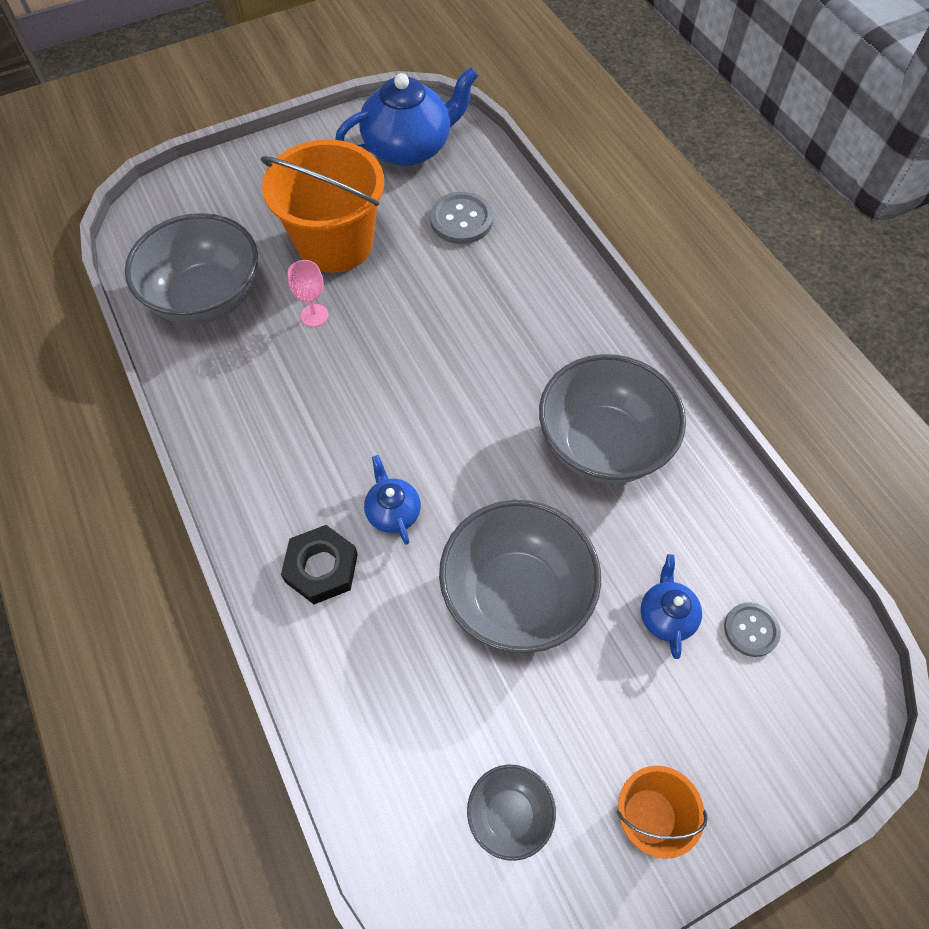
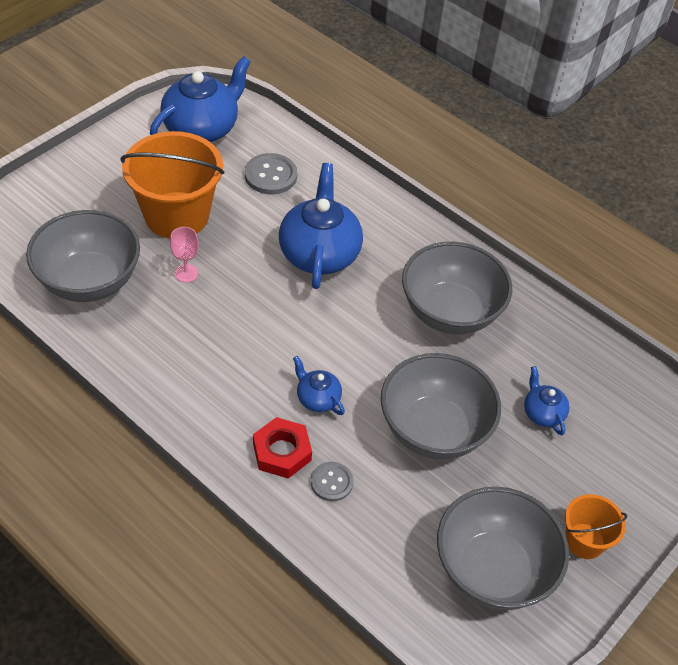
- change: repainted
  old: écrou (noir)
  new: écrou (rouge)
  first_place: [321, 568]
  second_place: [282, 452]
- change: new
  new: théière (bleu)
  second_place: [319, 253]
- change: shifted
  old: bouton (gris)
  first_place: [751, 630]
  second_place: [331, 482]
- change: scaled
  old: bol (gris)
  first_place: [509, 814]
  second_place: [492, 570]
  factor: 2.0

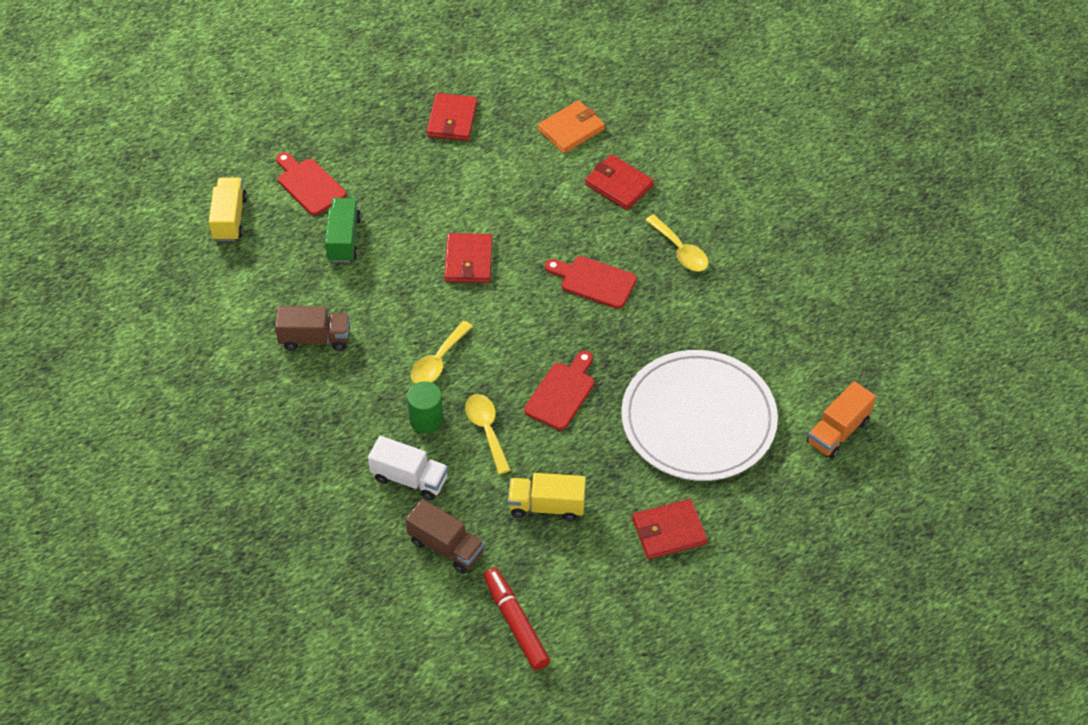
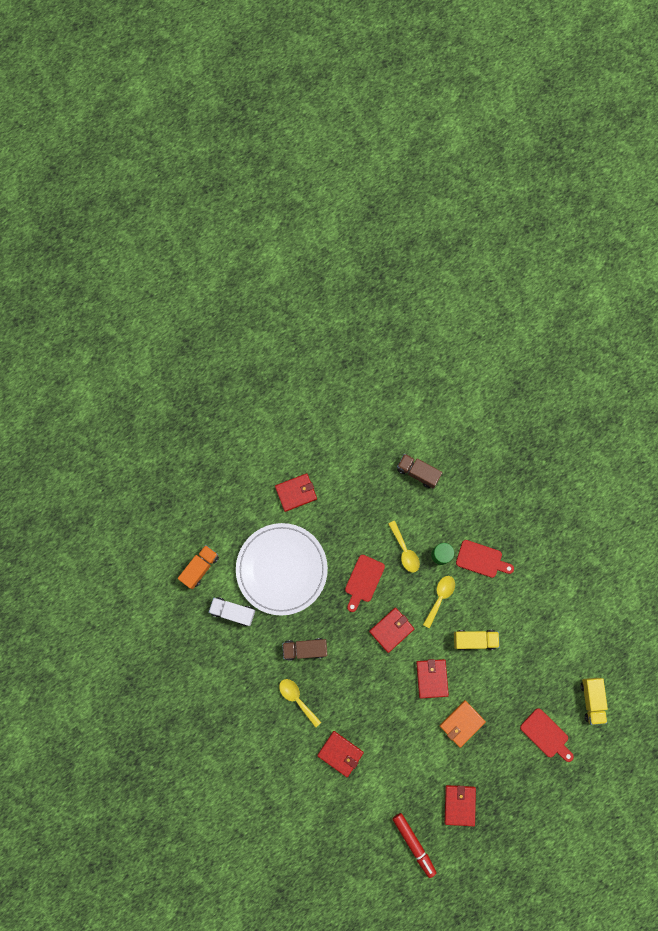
- change: shifted
  old: camion (blanc)
  first_place: [409, 478]
  second_place: [233, 611]
- change: shifted
  old: camion (marron)
  first_place: [315, 338]
  second_place: [305, 649]
- change: new
  new: portefeuille (rouge)
  second_place: [391, 630]
- change: shifted
  old: feutre (rouge)
  first_place: [516, 623]
  second_place: [413, 843]
- change: shifted
  old: portefeuille (orange)
  first_place: [571, 129]
  second_place: [462, 723]
- change: shifted
  old: camion (jaune)
  first_place: [546, 506]
  second_place: [474, 639]
- change: shifted
  old: planche à découper (rouge)
  first_place: [594, 281]
  second_place: [481, 559]
- change: gone
  old: camion (vert)
  first_place: [344, 239]

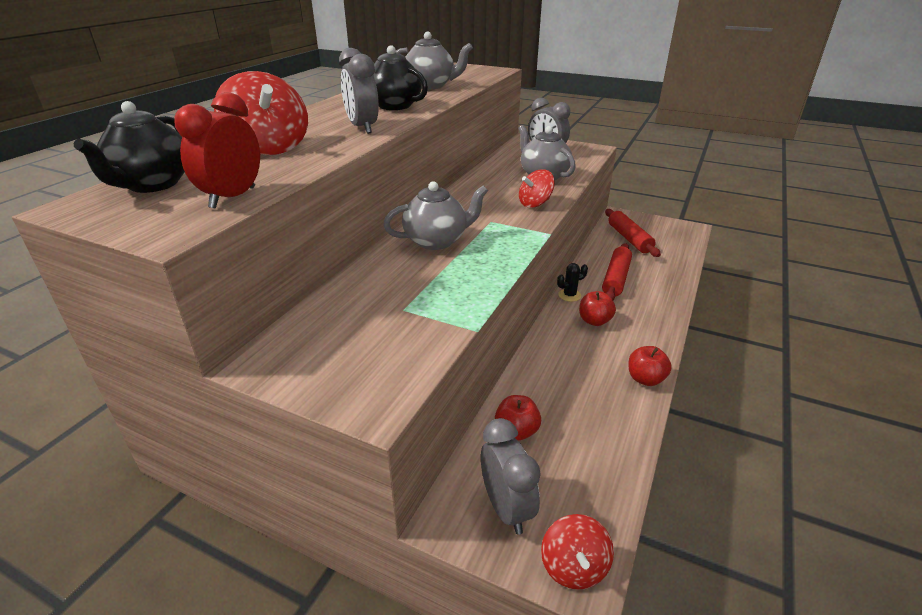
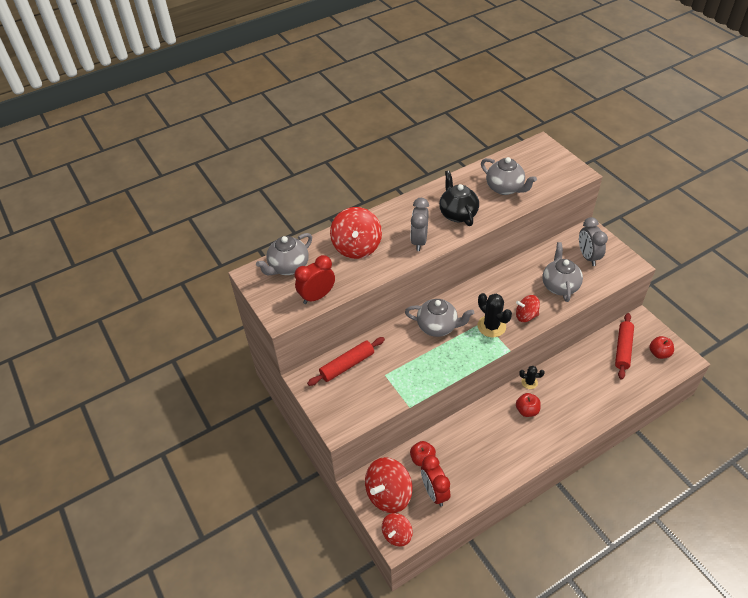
- change: repainted
  old: théière (noir)
  new: théière (gris)
  first_place: [152, 185]
  second_place: [288, 267]
- change: shifted
  old: rouleau à pâtisserie (rouge)
  first_place: [616, 278]
  second_place: [347, 365]
- change: swapped
  old: réveil (gris)
  new: toupie (rouge)
  first_place: [506, 508]
  second_place: [388, 494]
- change: new
  new: réveil (rouge)
  second_place: [434, 492]
- change: new
  new: cactus (noir)
  second_place: [491, 326]
- change: shifted
  old: pomme (rouge)
  first_place: [645, 379]
  second_place: [659, 353]

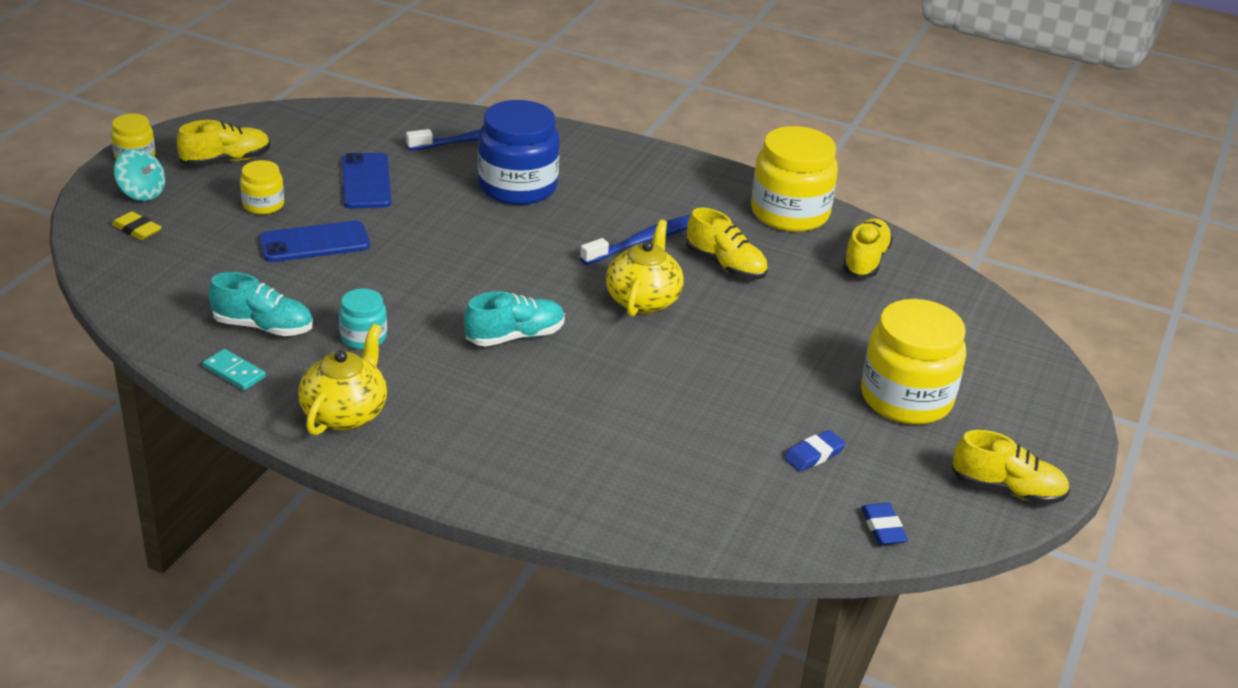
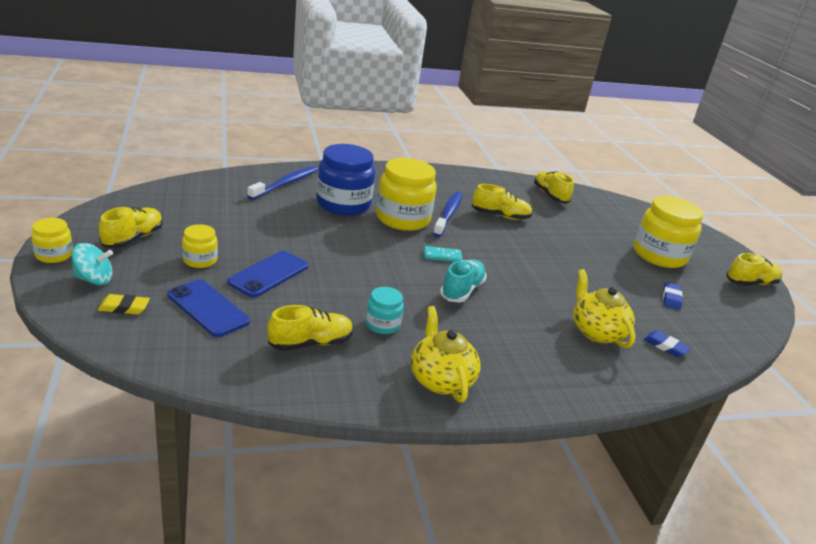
- change: shifted
  old: téléphone (bleu)
  first_place: [366, 181]
  second_place: [208, 308]
- change: repainted
  old: chaussure (turquoise)
  new: chaussure (jaune)
  first_place: [263, 327]
  second_place: [310, 343]
- change: shifted
  old: bocal (jaune)
  first_place: [789, 213]
  second_place: [402, 219]
- change: shifted
  old: domino (turquoise)
  first_place: [234, 372]
  second_place: [442, 256]
- change: shifted
  old: théière (jaune)
  first_place: [643, 300]
  second_place: [596, 332]
- change: shifted
  old: gomme (bleu)
  first_place: [883, 528]
  second_place: [665, 346]

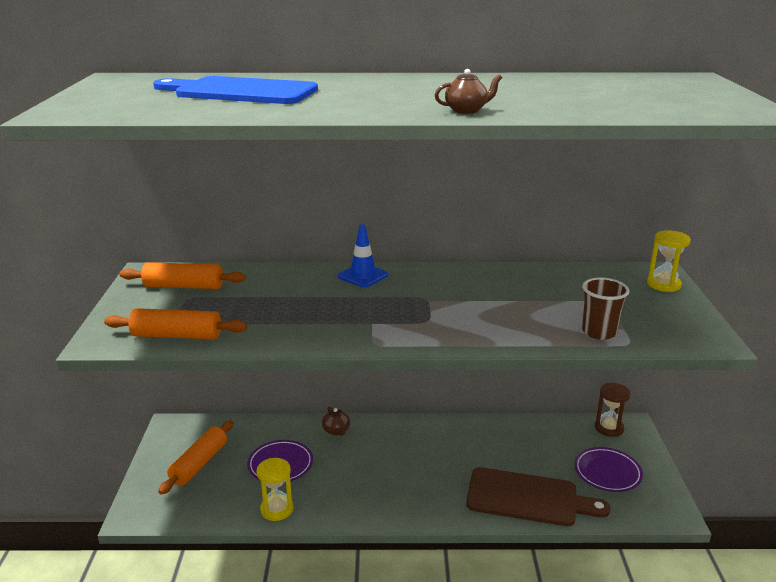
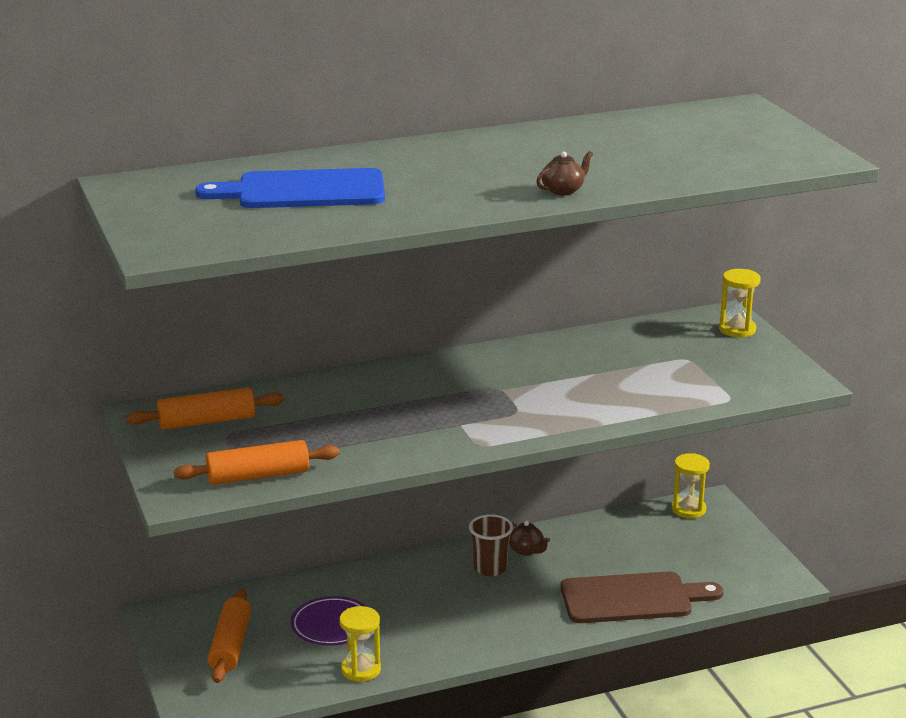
- change: shifted
  old: gobelet (marron)
  first_place: [599, 332]
  second_place: [490, 568]
- change: shifted
  old: théière (marron)
  first_place: [336, 431]
  second_place: [526, 550]
- change: repainted
  old: sablier (marron)
  new: sablier (jaune)
  first_place: [609, 428]
  second_place: [688, 509]
- change: gone
  old: cône de chantier (bleu)
  first_place: [363, 276]
- change: gone
  old: assiette (violet)
  first_place: [607, 473]

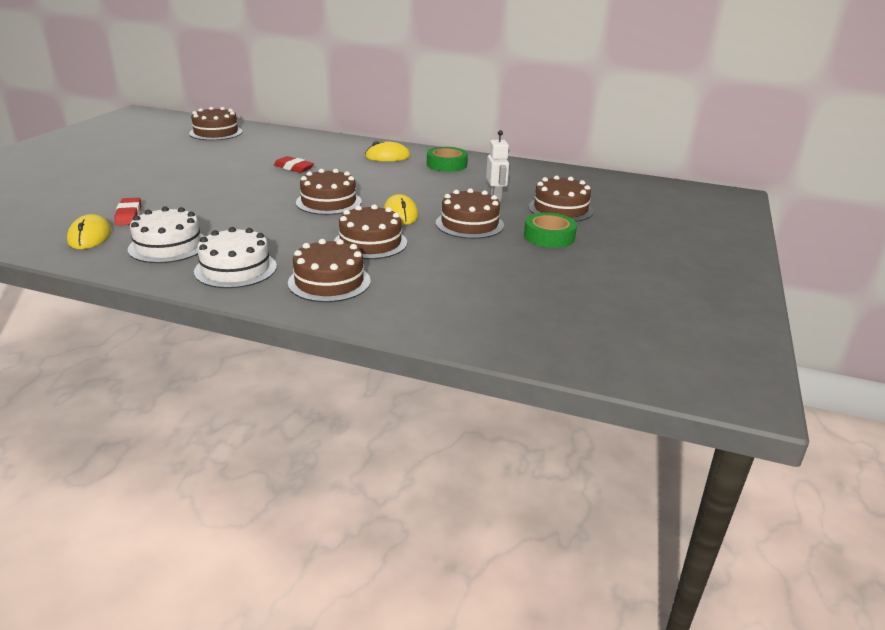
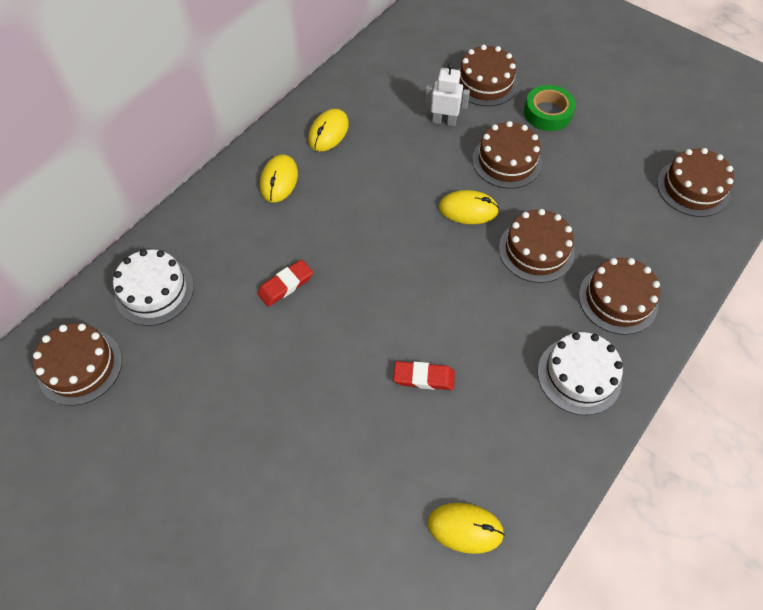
- change: shifted
  old: gâteau (blanc)
  first_place: [168, 246]
  second_place: [154, 291]
- change: swapped
  old: ruban adhésif (vert)
  new: souris (jaune)
  first_place: [446, 164]
  second_place: [328, 132]
- change: shifted
  old: gomme (rouge)
  first_place: [129, 215]
  second_place: [424, 378]
- change: shifted
  old: gâteau (marron)
  first_place: [328, 202]
  second_place: [693, 188]

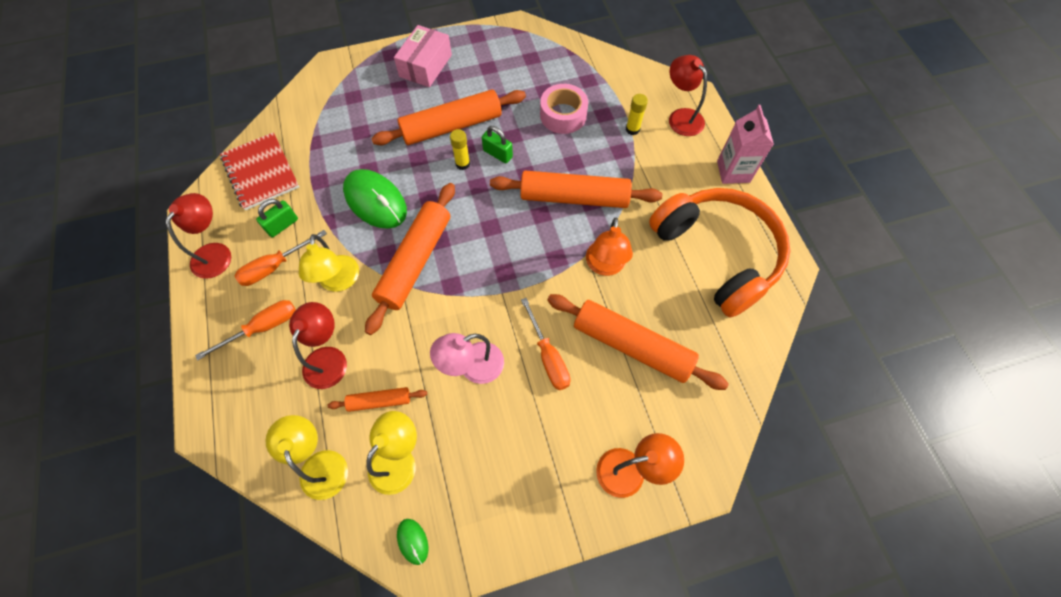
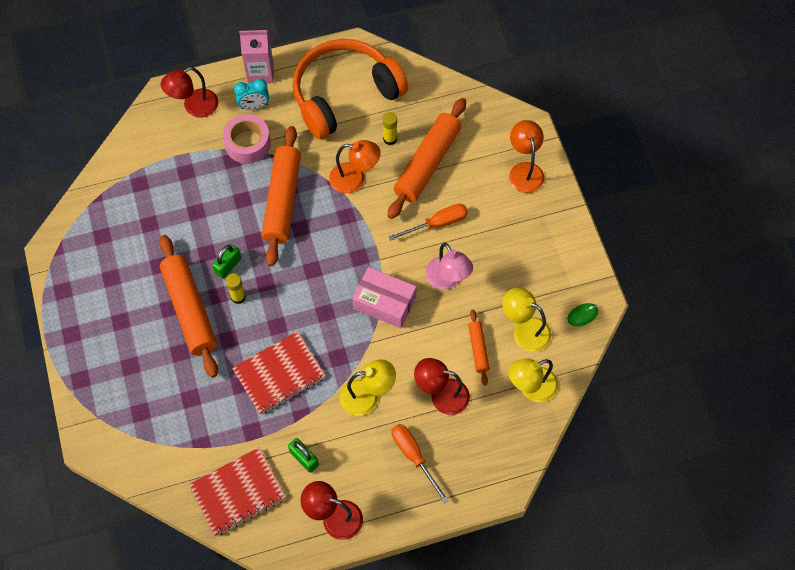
- change: shifted
  old: ruban adhésif (rose)
  first_place: [563, 115]
  second_place: [247, 143]
- change: swapped
  old: souris (vert)
  new: carnet (rouge)
  first_place: [375, 201]
  second_place: [279, 374]
- change: new
  new: réveil (turquoise)
  second_place: [254, 106]
- change: shifted
  old: boîte (rose)
  first_place: [425, 66]
  second_place: [384, 303]
- change: shifted
  old: bâton de colle (jaune)
  first_place: [632, 129]
  second_place: [390, 139]
- change: gone
  old: tournevis (orange)
  first_place: [275, 266]
- change: gone
  old: rouleau à pâtisserie (orange)
  first_place: [415, 261]

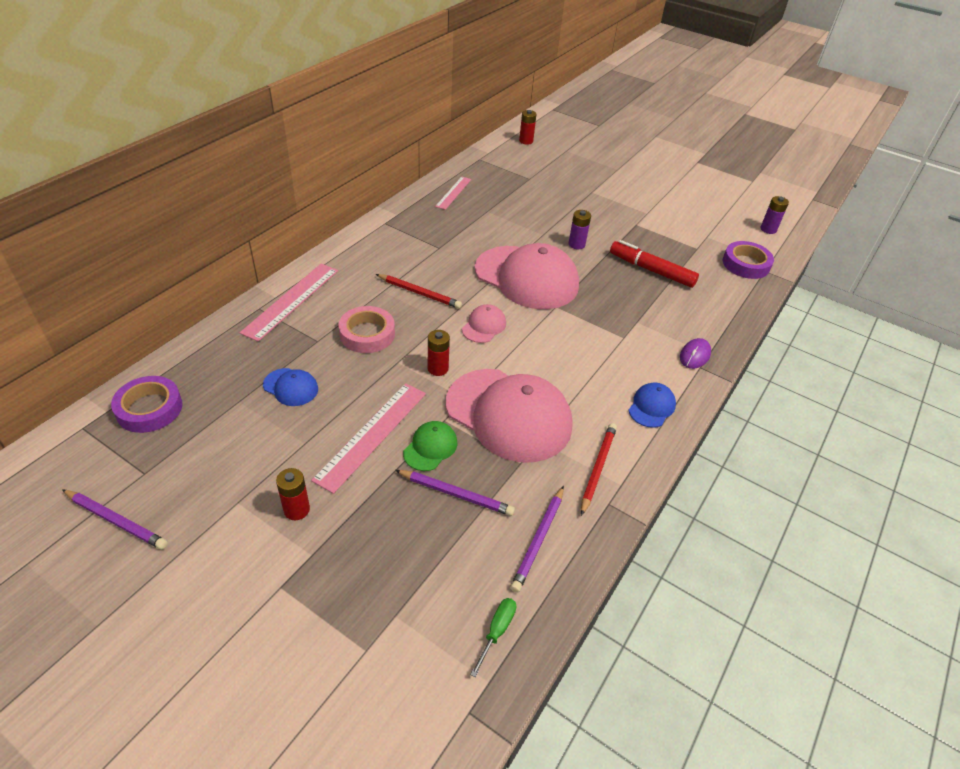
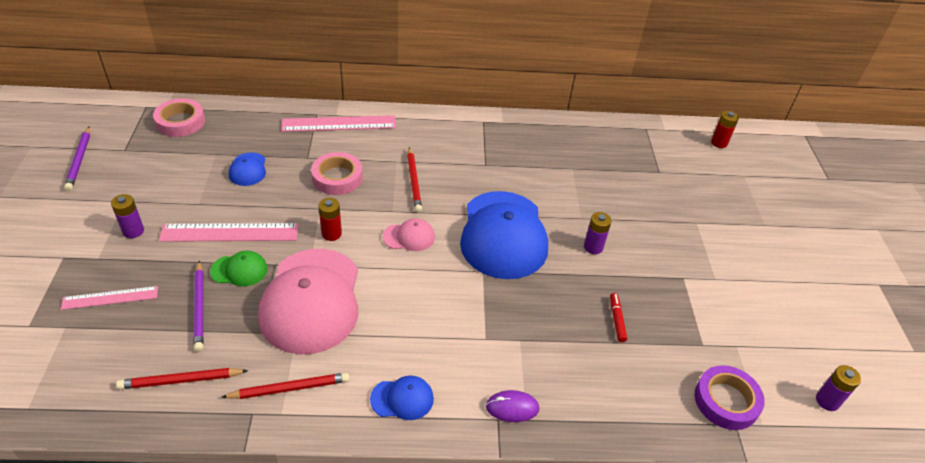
- change: shifted
  old: règle (rose)
  first_place: [453, 193]
  second_place: [110, 298]
- change: repainted
  old: pile (rouge)
  new: pile (violet)
  first_place: [296, 510]
  second_place: [133, 231]
- change: repainted
  old: crayon (violet)
  new: crayon (rouge)
  first_place: [538, 540]
  second_place: [181, 380]
- change: repainted
  old: ruban adhésif (violet)
  new: ruban adhésif (rose)
  first_place: [149, 408]
  second_place: [180, 122]
- change: repainted
  old: casquette (rose)
  new: casquette (bleu)
  first_place: [527, 277]
  second_place: [503, 235]
- change: scaled
  old: feutre (rouge)
  first_place: [651, 270]
  second_place: [616, 320]
  factor: 0.5
- change: gone
  old: tournevis (vert)
  first_place: [497, 631]

